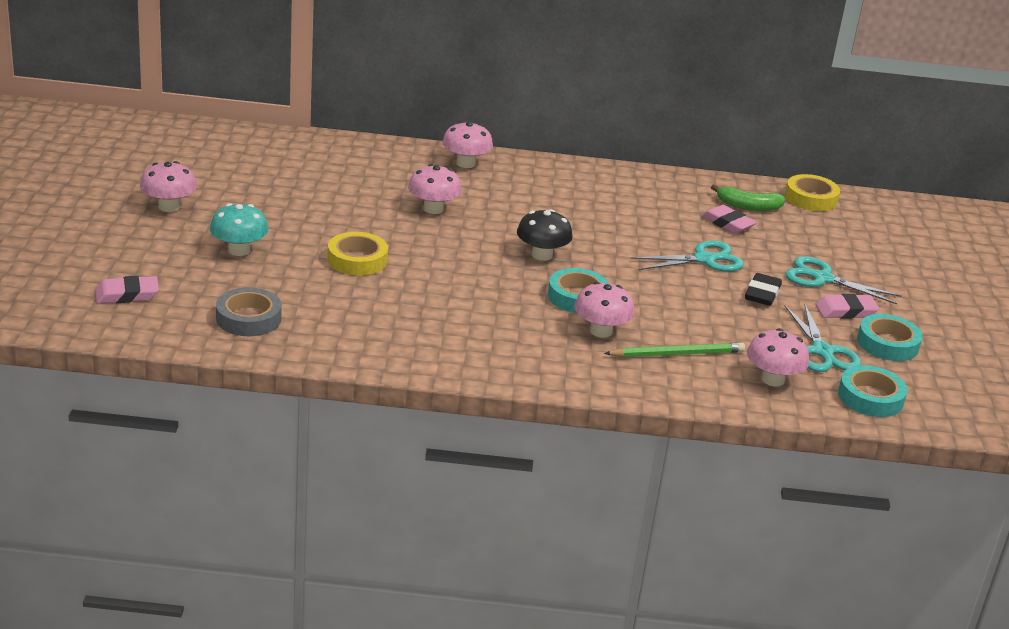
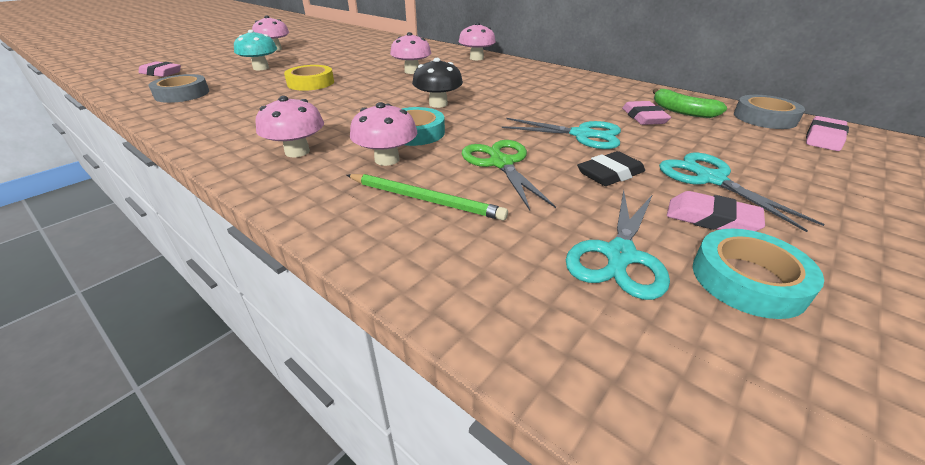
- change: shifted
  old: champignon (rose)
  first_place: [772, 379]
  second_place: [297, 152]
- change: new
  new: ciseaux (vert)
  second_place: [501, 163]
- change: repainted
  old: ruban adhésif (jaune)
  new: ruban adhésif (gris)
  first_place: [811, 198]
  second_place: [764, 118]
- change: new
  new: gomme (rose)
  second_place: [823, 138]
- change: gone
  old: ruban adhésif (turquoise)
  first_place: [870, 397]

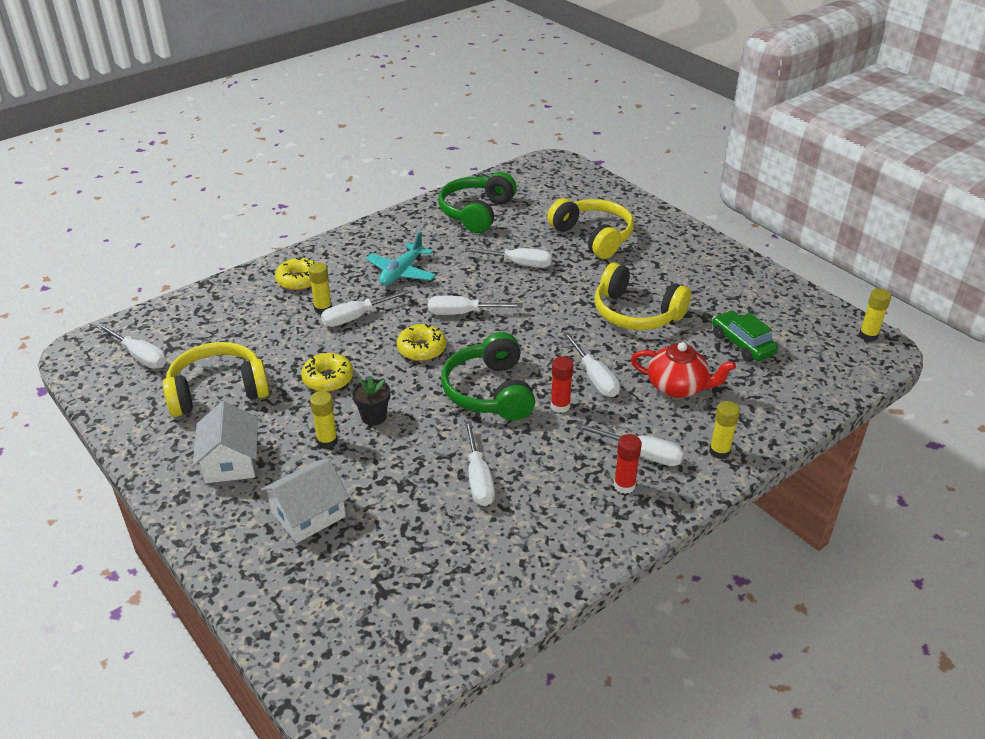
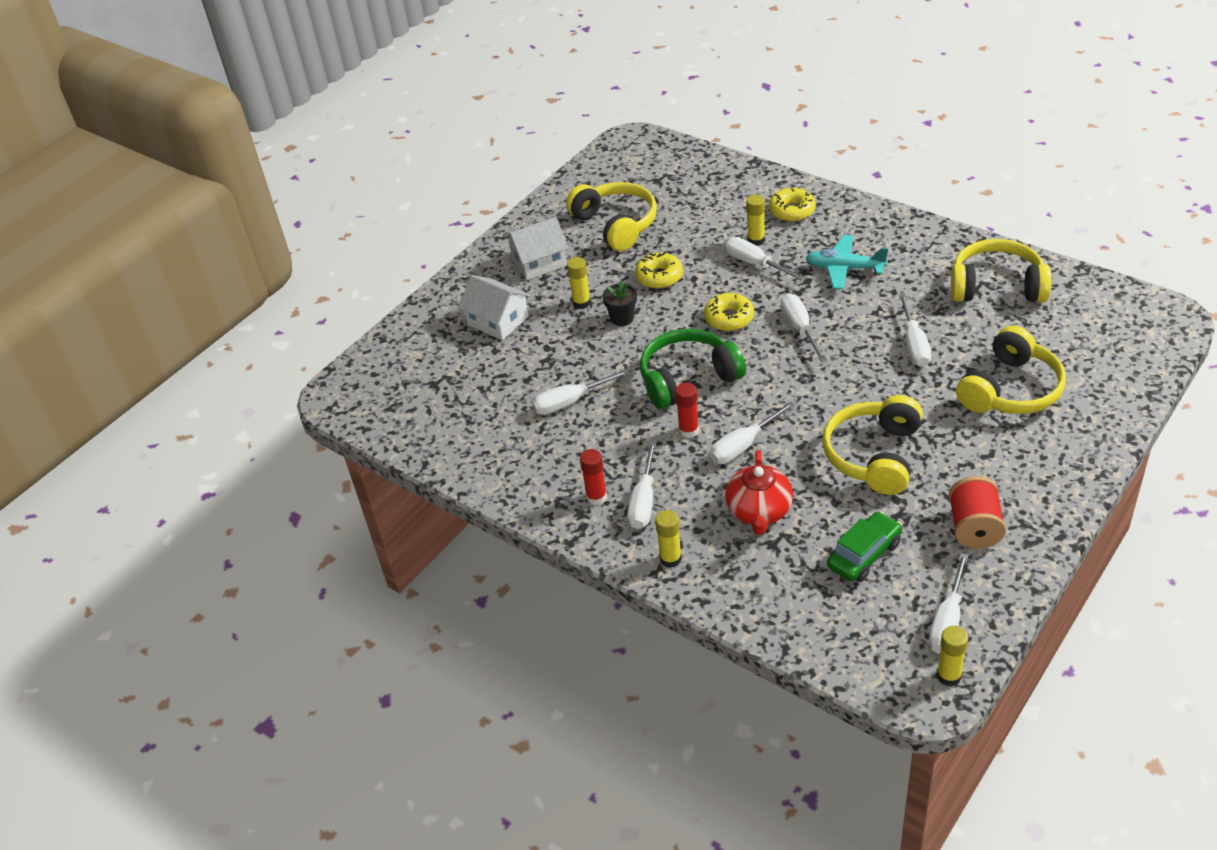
- change: shifted
  old: tournevis (blanc)
  first_place: [140, 356]
  second_place: [947, 621]
- change: new
  new: bobine (rouge)
  second_place: [974, 528]
- change: repainted
  old: casque audio (vert)
  new: casque audio (jaune)
  first_place: [476, 212]
  second_place: [996, 286]

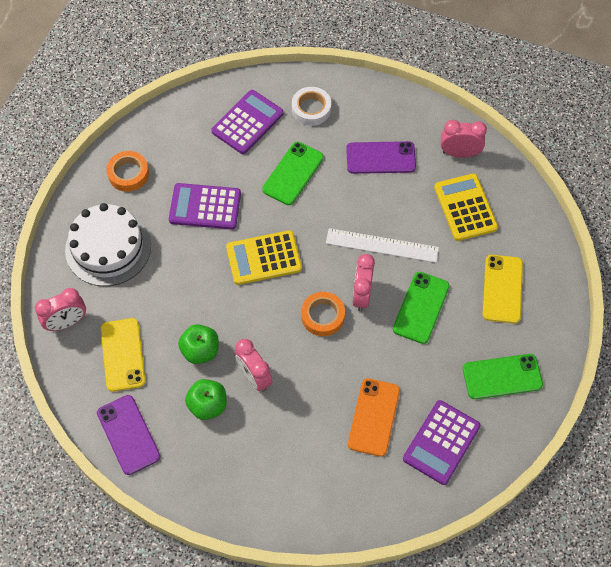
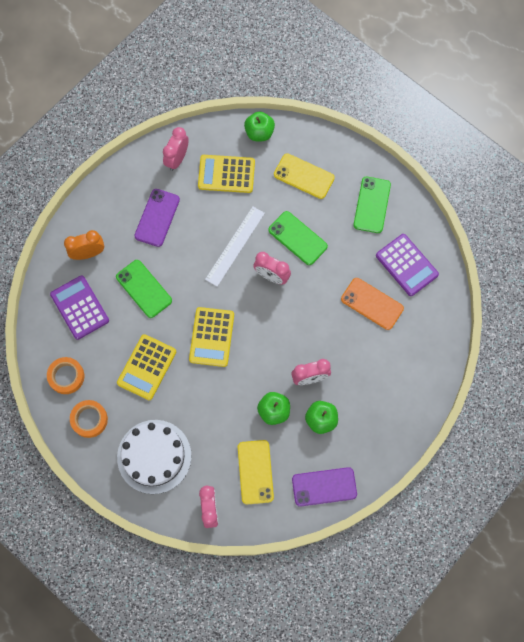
- change: shifted
  old: ruban adhésif (orange)
  first_place: [323, 316]
  second_place: [66, 376]
- change: swapped
  old: ruban adhésif (blanc)
  new: réveil (orange)
  first_place: [311, 109]
  second_place: [88, 253]
- change: repainted
  old: calculatrice (violet)
  new: calculatrice (jaune)
  first_place: [205, 207]
  second_place: [147, 367]
- change: rotated
  old: téléphone (jaune)
  first_place: [123, 354]
  second_place: [255, 472]
  degrees: 75
- change: new
  new: pomme (vert)
  second_place: [259, 133]

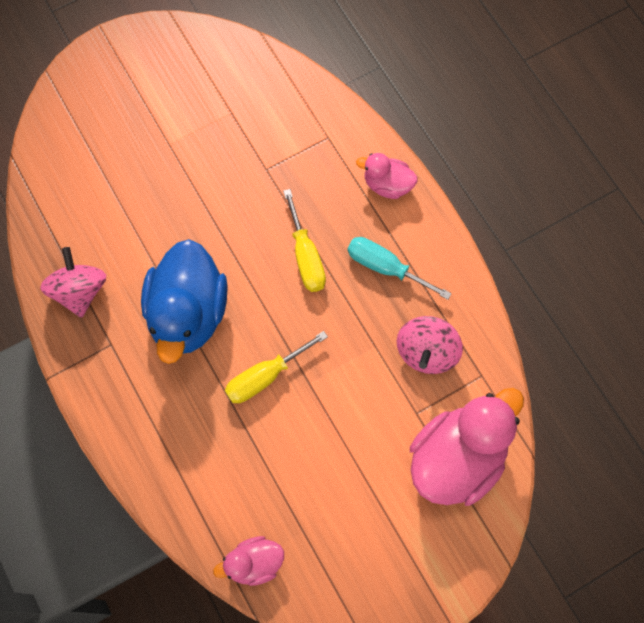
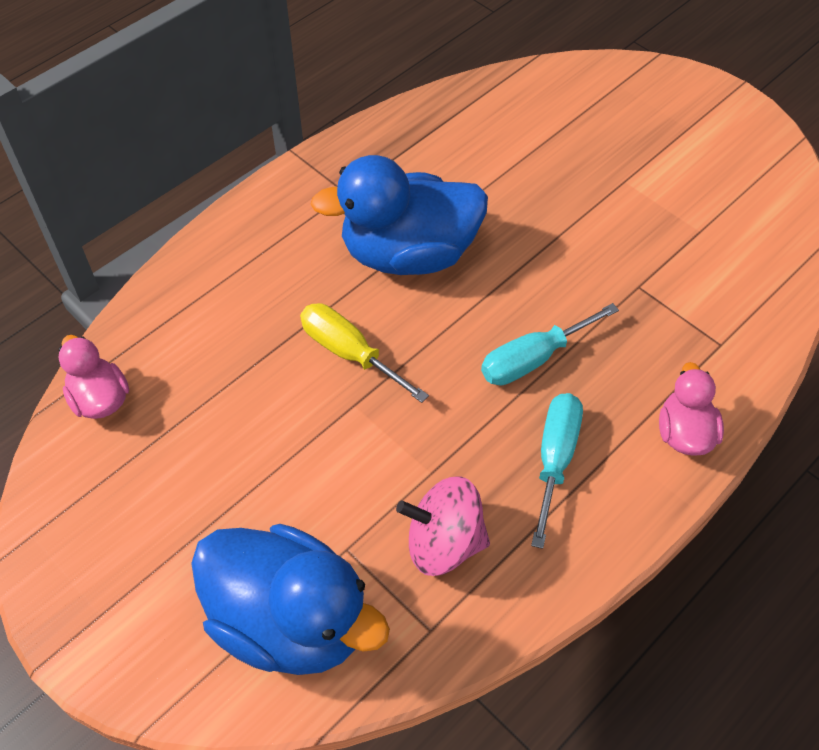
- change: repainted
  old: canard (rose)
  new: canard (bleu)
  first_place: [457, 458]
  second_place: [290, 621]
- change: repainted
  old: tournevis (jaune)
  new: tournevis (turquoise)
  first_place: [306, 256]
  second_place: [533, 359]
- change: gone
  old: toupie (rose)
  first_place: [79, 291]

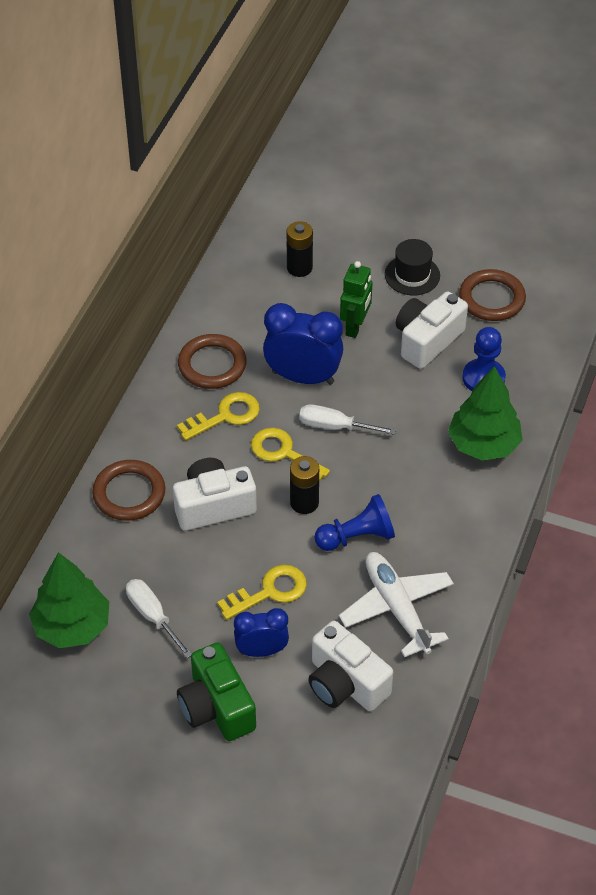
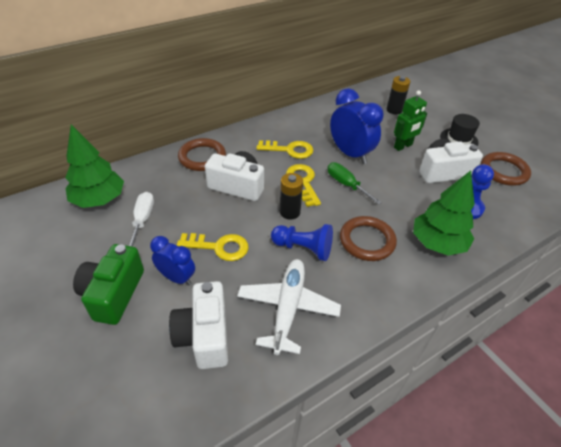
- change: repainted
  old: tournevis (blanc)
  new: tournevis (vert)
  first_place: [335, 426]
  second_place: [346, 185]
- change: shifted
  old: anneau (marron)
  first_place: [212, 365]
  second_place: [367, 241]

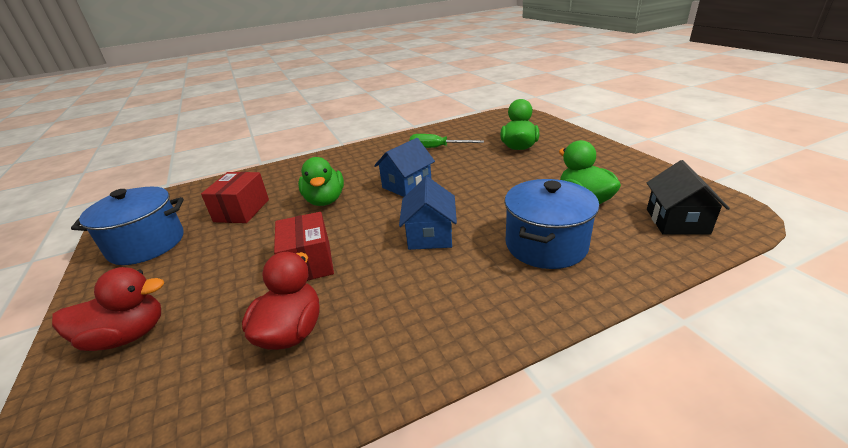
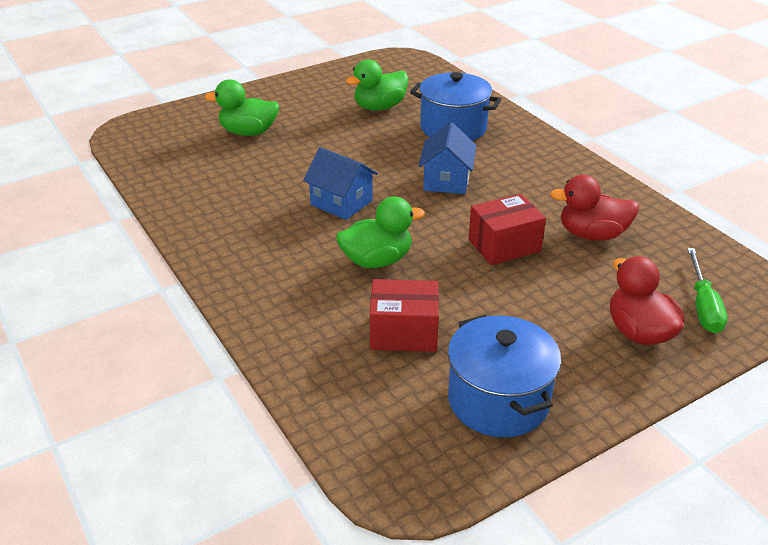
- change: rotated
  old: maison (bleu)
  first_place: [430, 235]
  second_place: [446, 180]
  degrees: -75
- change: shifted
  old: tournevis (vert)
  first_place: [437, 148]
  second_place: [703, 306]
- change: gone
  old: maison (noir)
  first_place: [677, 221]

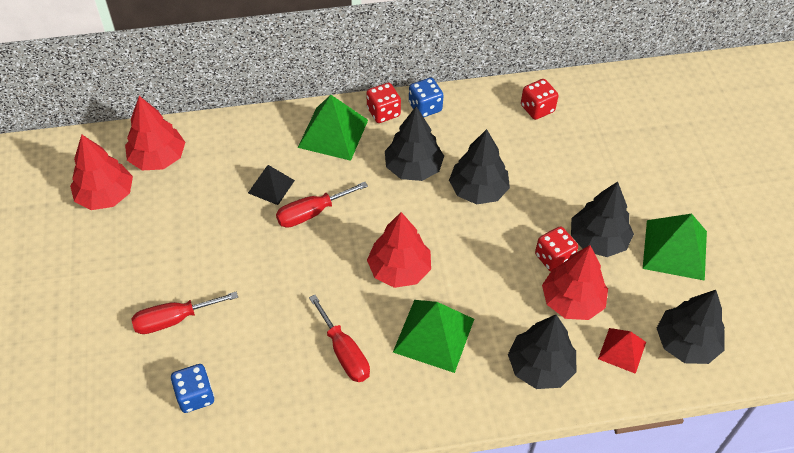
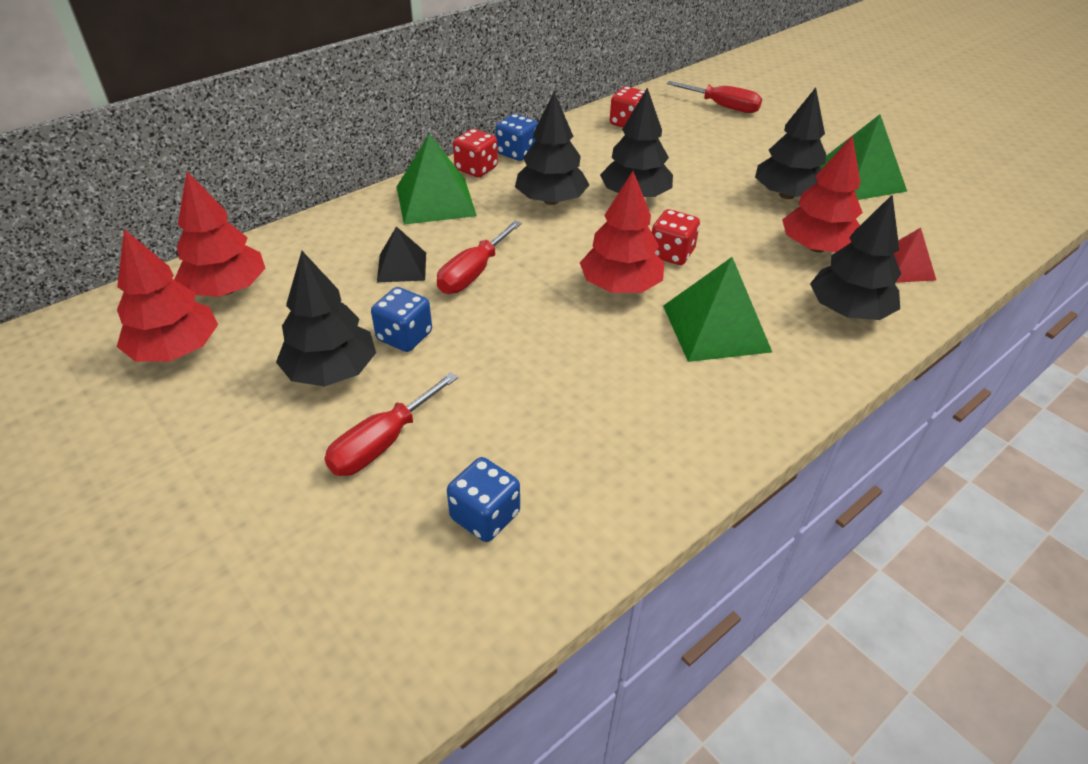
- change: shifted
  old: arbre (noir)
  first_place: [686, 343]
  second_place: [331, 371]
- change: new
  new: dé (bleu)
  second_place: [404, 336]
- change: shifted
  old: dé (rouge)
  first_place: [554, 258]
  second_place: [671, 254]
- change: shifted
  old: tournevis (rouge)
  first_place: [344, 352]
  second_place: [723, 107]

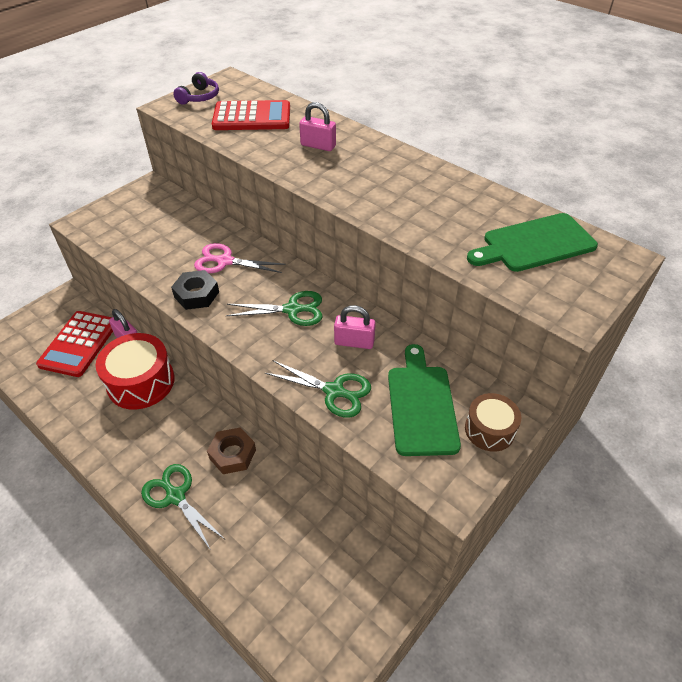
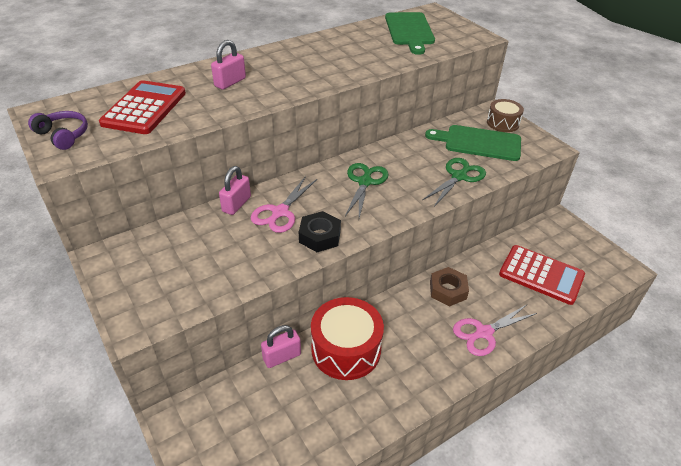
- change: shifted
  old: cadenas (rose)
  first_place: [354, 342]
  second_place: [236, 204]
- change: repainted
  old: ciseaux (vert)
  new: ciseaux (rose)
  first_place: [176, 496]
  second_place: [484, 333]
- change: shifted
  old: calculatrice (rouge)
  first_place: [79, 344]
  second_place: [541, 275]

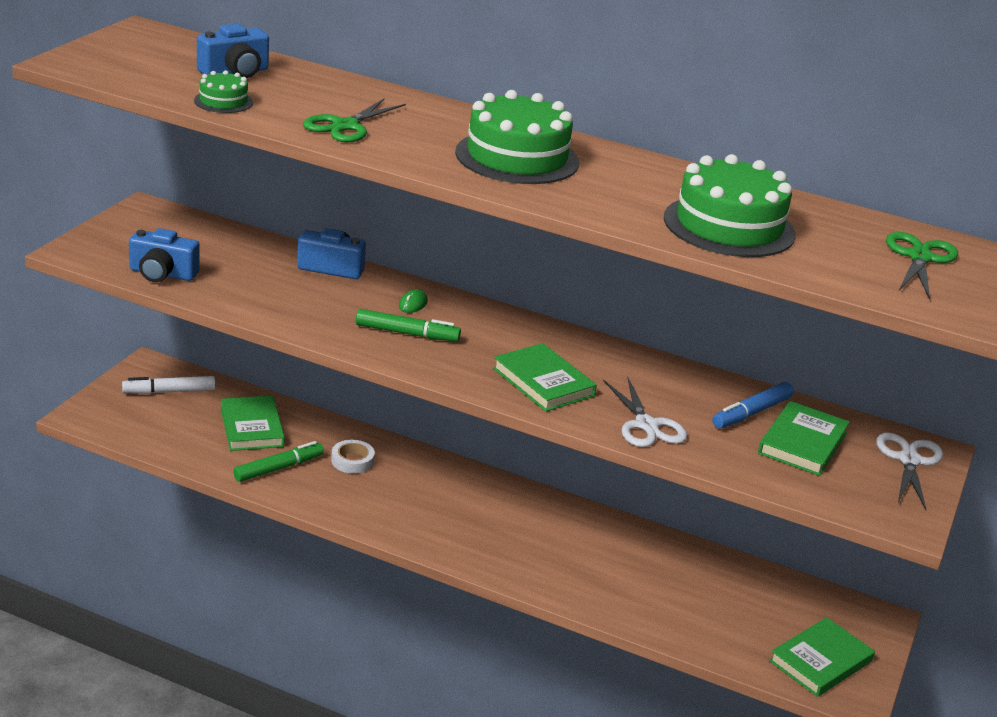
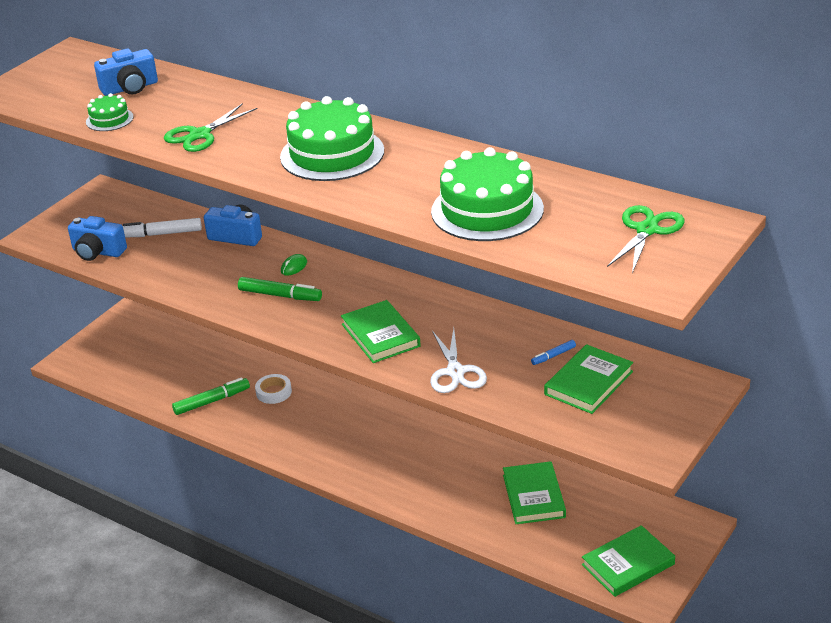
- change: shifted
  old: feutre (blanc)
  first_place: [169, 391]
  second_place: [161, 234]
- change: shifted
  old: livre (vert)
  first_place: [252, 427]
  second_place: [533, 496]
- change: scaled
  old: feutre (bleu)
  first_place: [751, 413]
  second_place: [553, 356]
  factor: 0.54
- change: gone
  old: ciseaux (blanc)
  first_place: [908, 460]

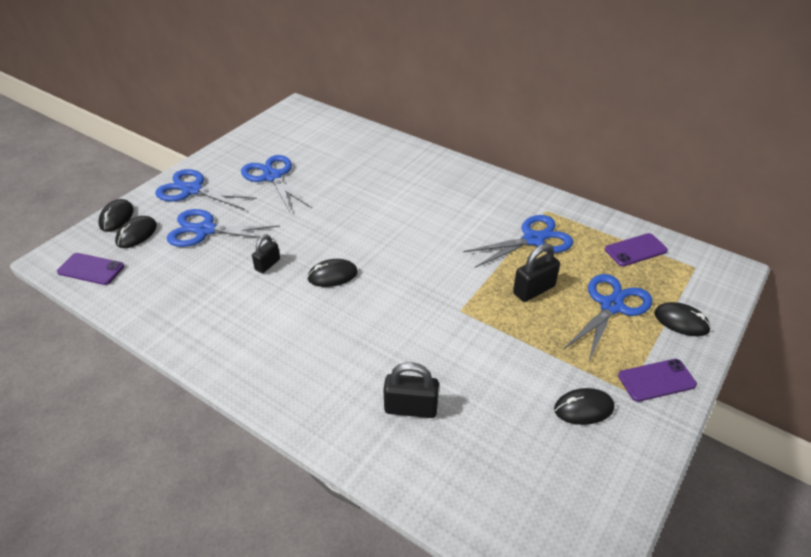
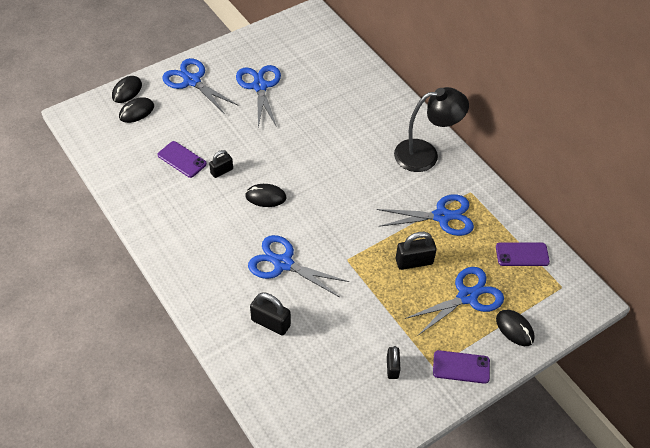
- change: shifted
  old: téléphone (violet)
  first_place: [91, 269]
  second_place: [182, 159]
- change: shifted
  old: ciseaux (bleu)
  first_place: [205, 230]
  second_place: [283, 263]
- change: swapped
  old: souris (noir)
  new: cadenas (noir)
  first_place: [583, 408]
  second_place: [392, 367]
- change: new
  new: lampe (noir)
  second_place: [425, 154]

